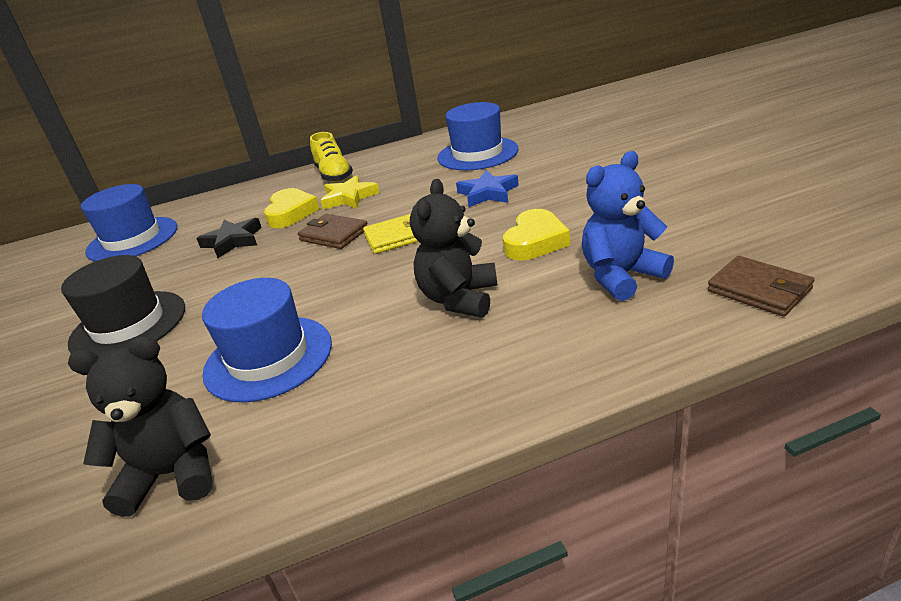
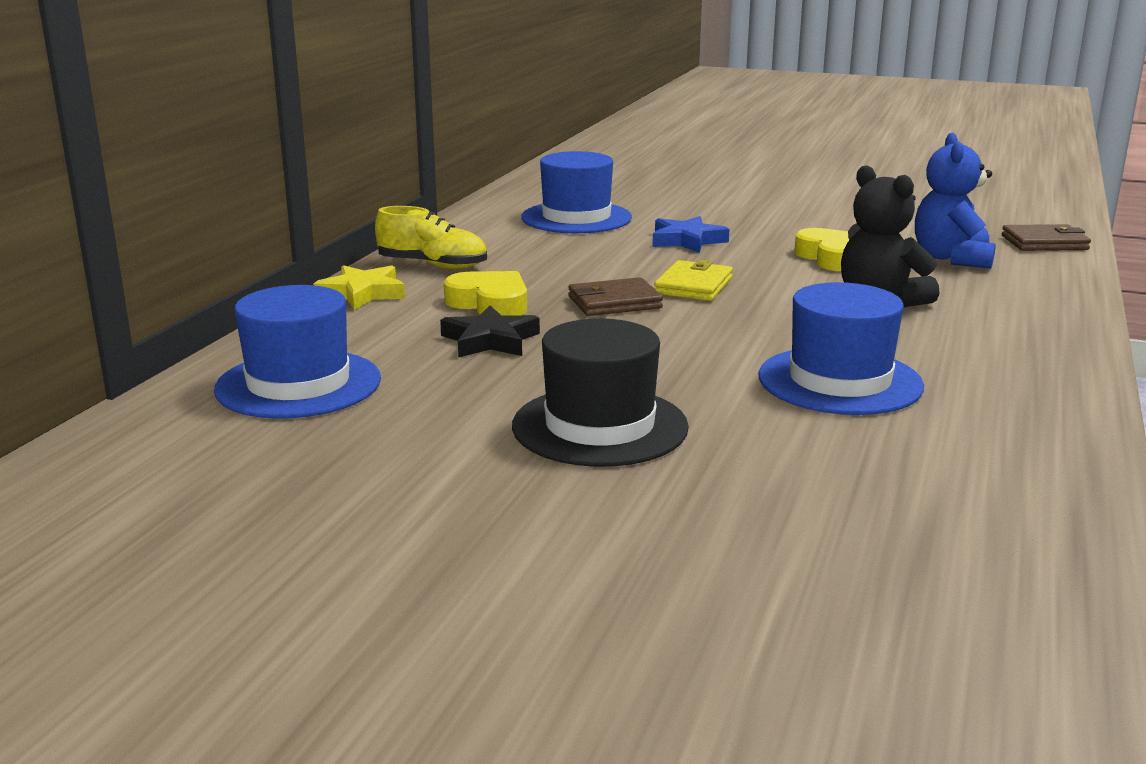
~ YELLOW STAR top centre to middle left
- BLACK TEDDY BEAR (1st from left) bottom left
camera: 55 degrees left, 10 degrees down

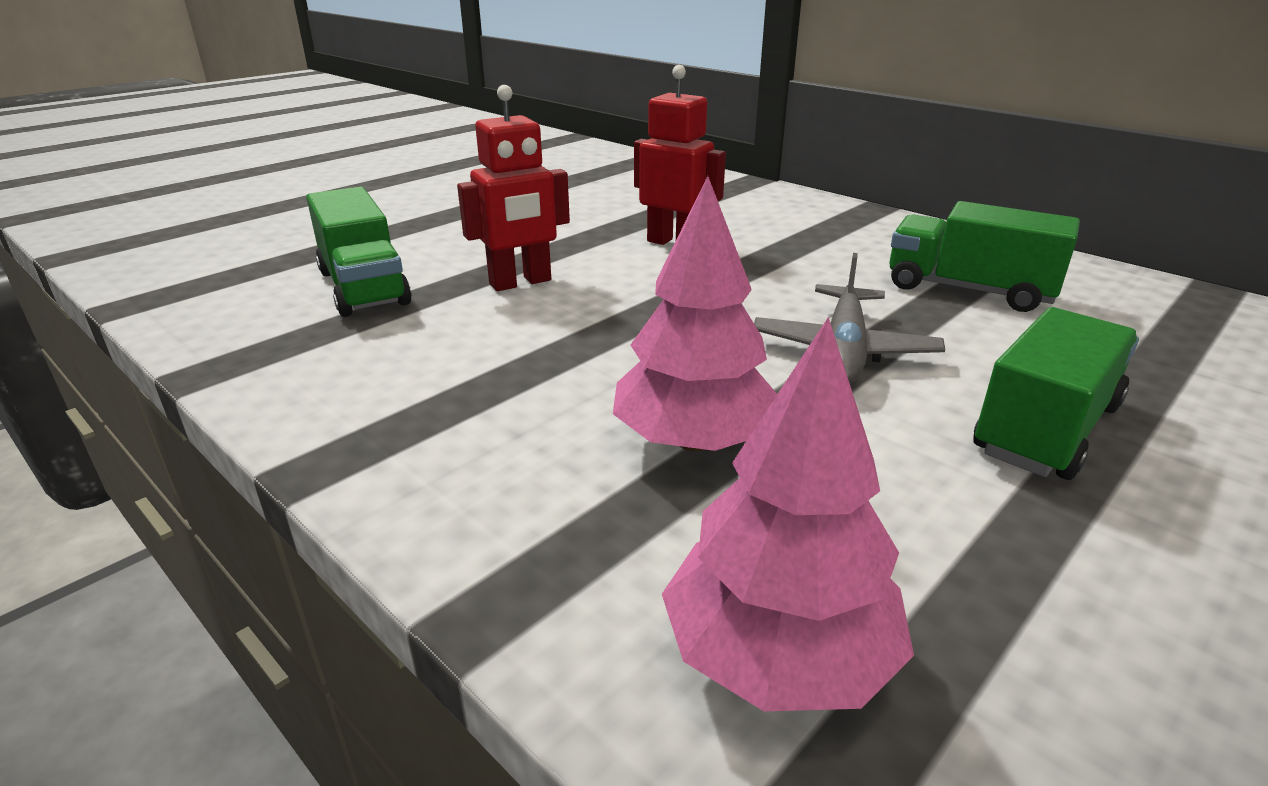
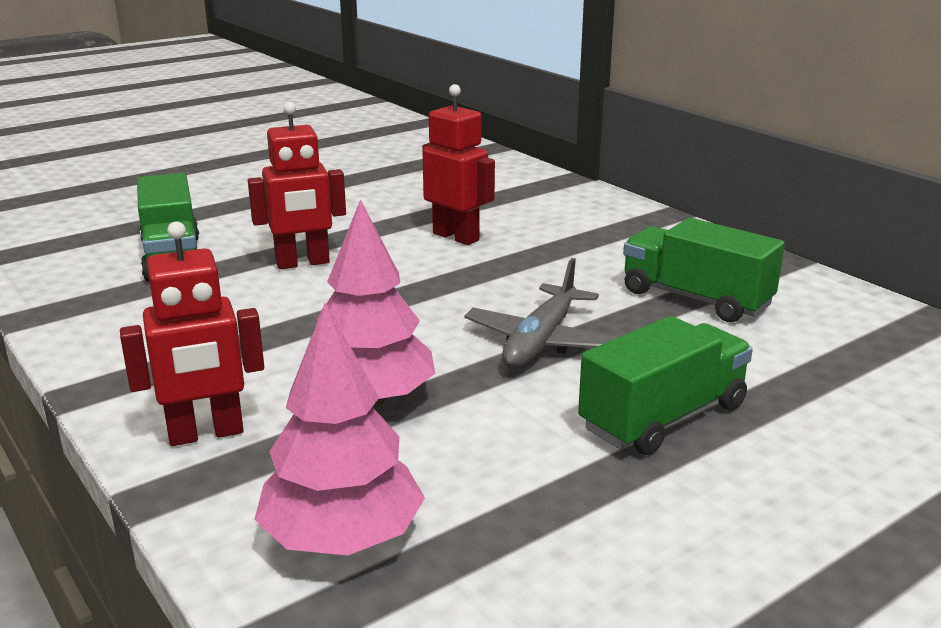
+ RED ROBOT (1st from left) middle left
camera: 10 degrees right, 5 degrees down

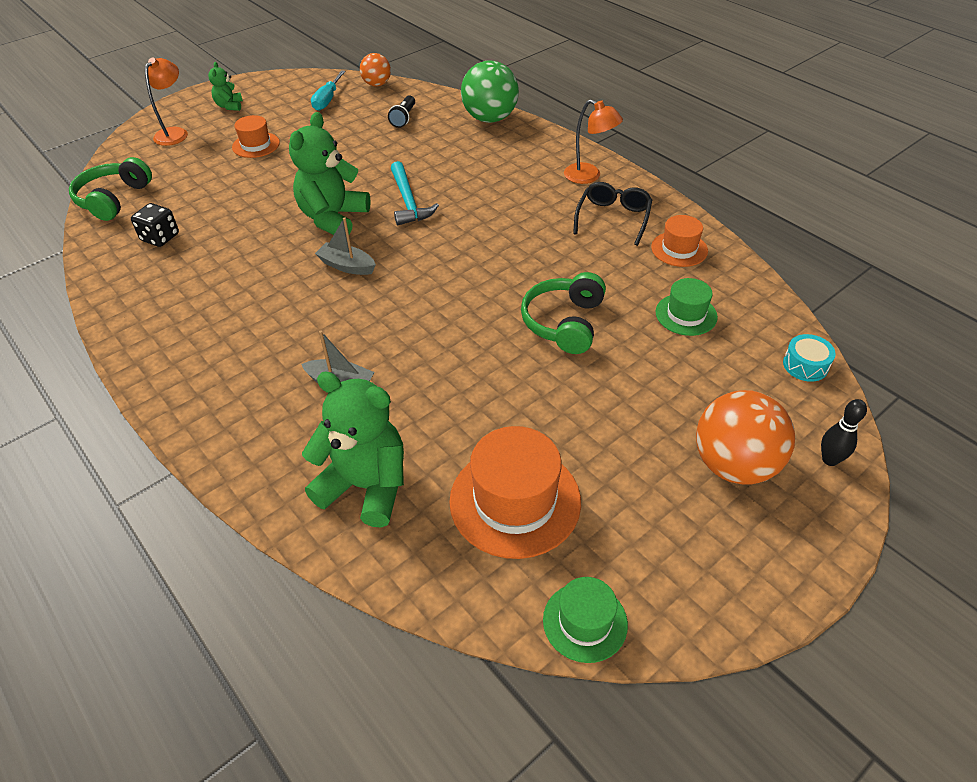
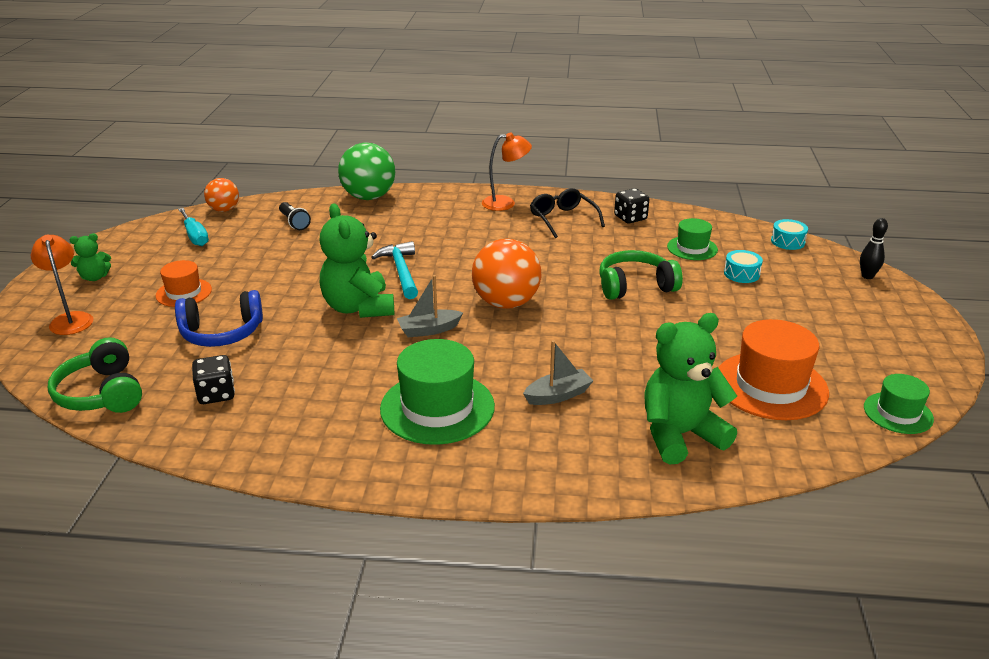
~ GREEN TEDDY BEAR (1st from left) top left = middle left 60 degrees counterclockwise
+ BLUE HEADPHONES middle left
~ TURQUOISE HAMMER top centre = centre 135 degrees counterclockwise
+ GREEN HAT (1st from left) centre
~ ORANGE BALL (2nd from left) middle right to centre
~ GREEN HEADPHONES (2nd from left) centre = centre 105 degrees clockwise
~ ORANGE HAT (3rd from left) top right to BLACK DICE (2nd from left) top centre
+ TURQUOISE DRUM (1st from left) middle right
camera: 45 degrees left, 15 degrees down

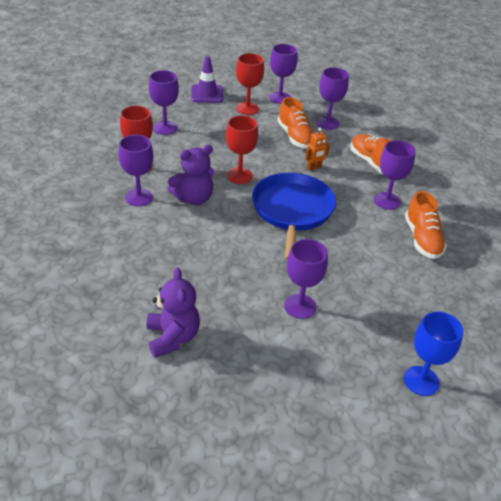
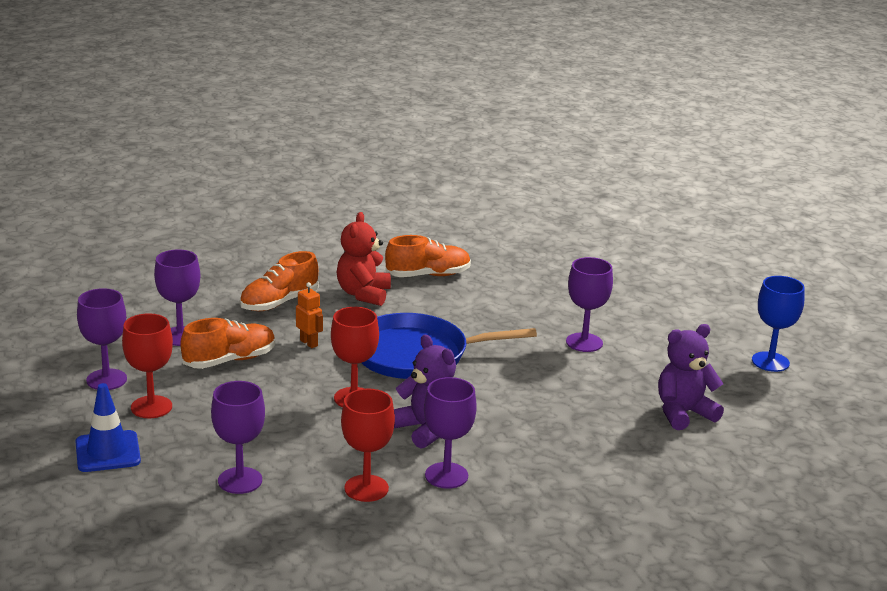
~ PURPLE TRAFFIC CONE top centre to BLUE TRAFFIC CONE bottom left
~ PURPLE GOBLET (6th from left) middle right to RED TEDDY BEAR centre
~ BLUE GOBLET bottom right to middle right
camera: 100 degrees left, 15 degrees down

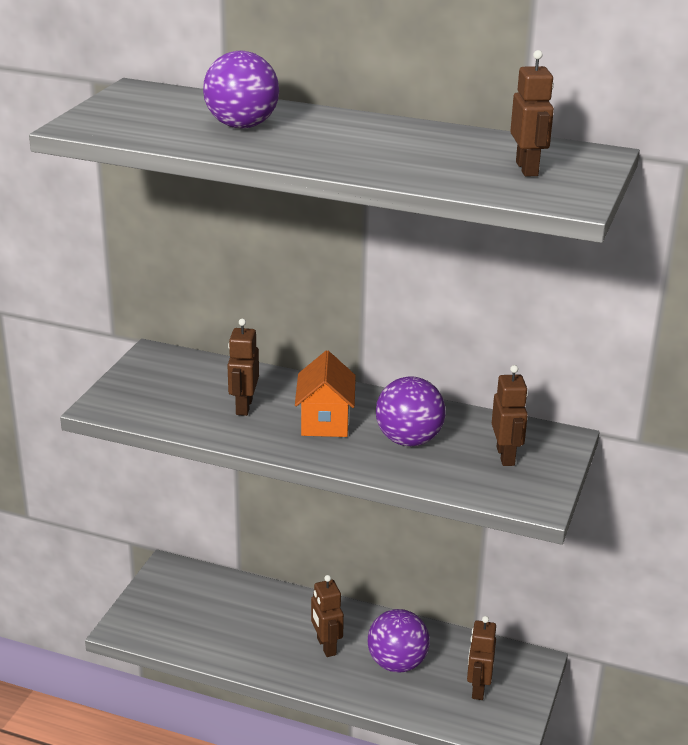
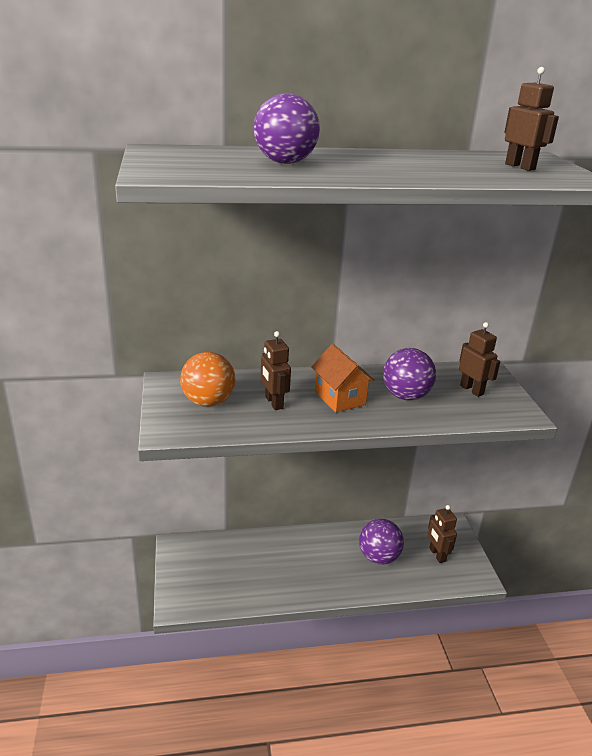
+ ORANGE BALL centre
- BROWN ROBOT (2nd from left) bottom centre
camera: 30 degrees left, 0 degrees up

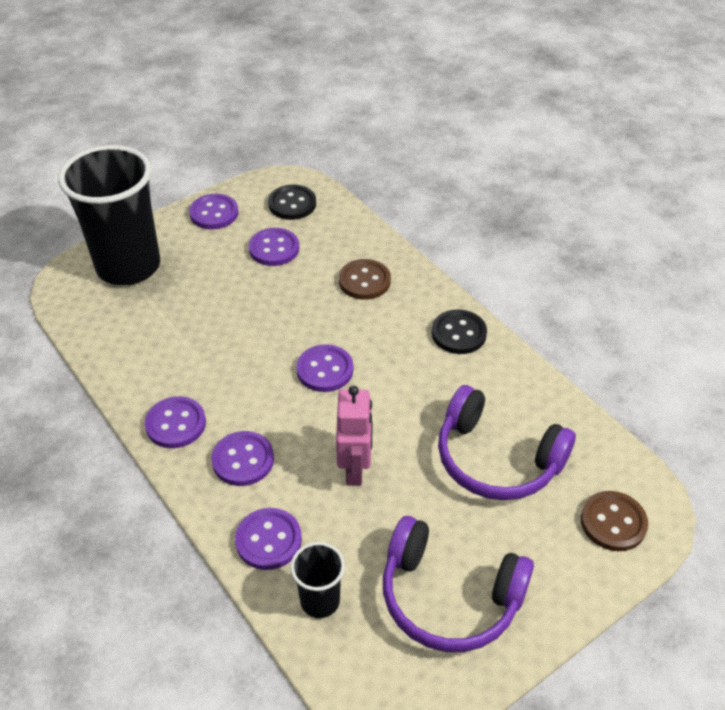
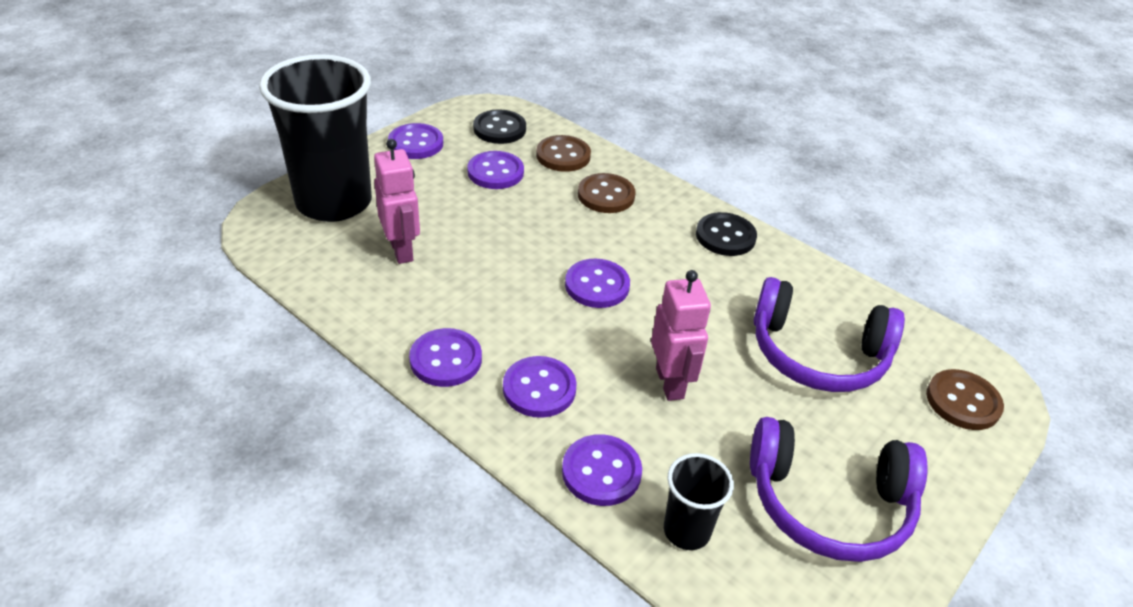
+ PINK ROBOT (1st from left) top centre
+ BROWN BUTTON (1st from left) top centre
camera: 15 degrees left, 5 degrees down

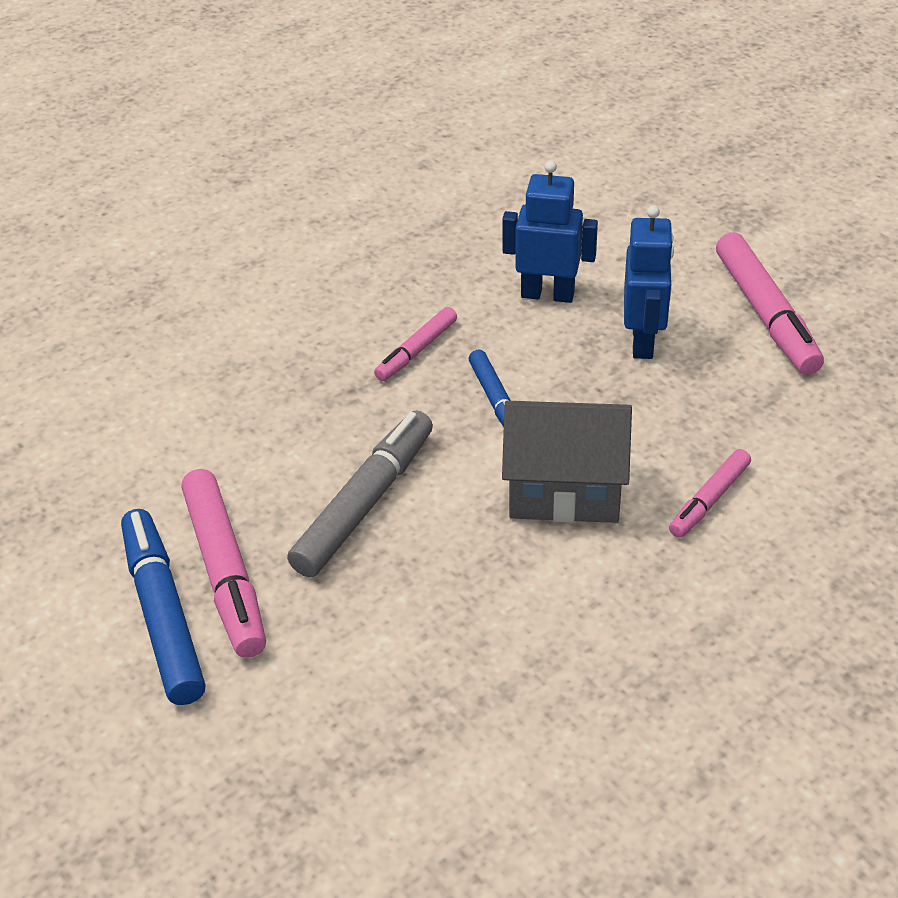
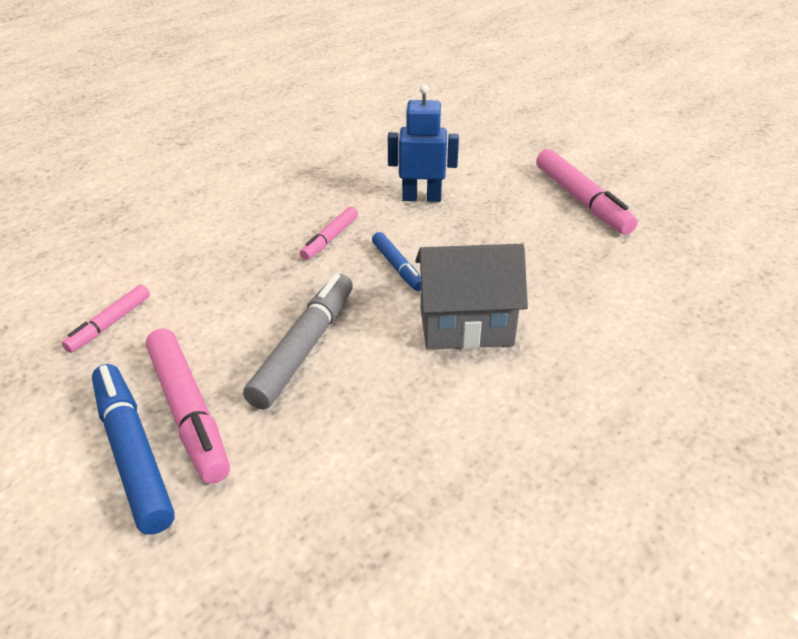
~ PINK MARKER (3rd from left in the first image) middle right to PINK MARKER (1st from left) middle left
- BLUE ROBOT (2nd from left) top right
camera: 10 degrees left, 5 degrees down

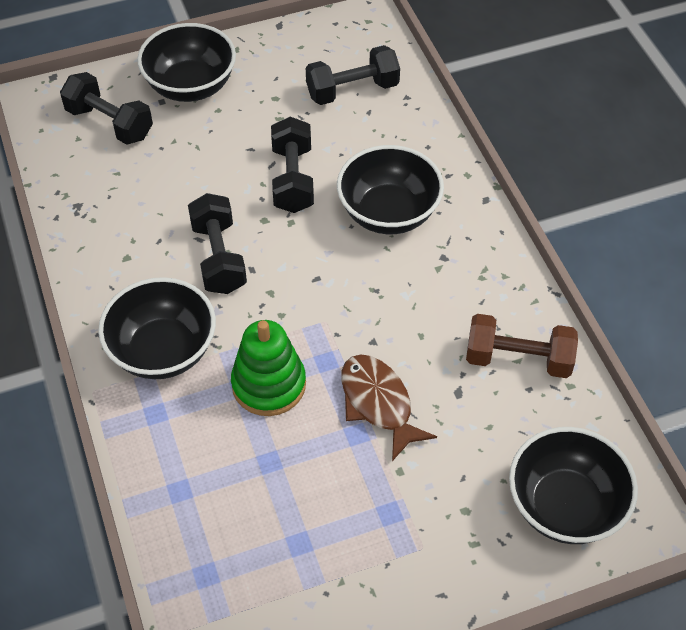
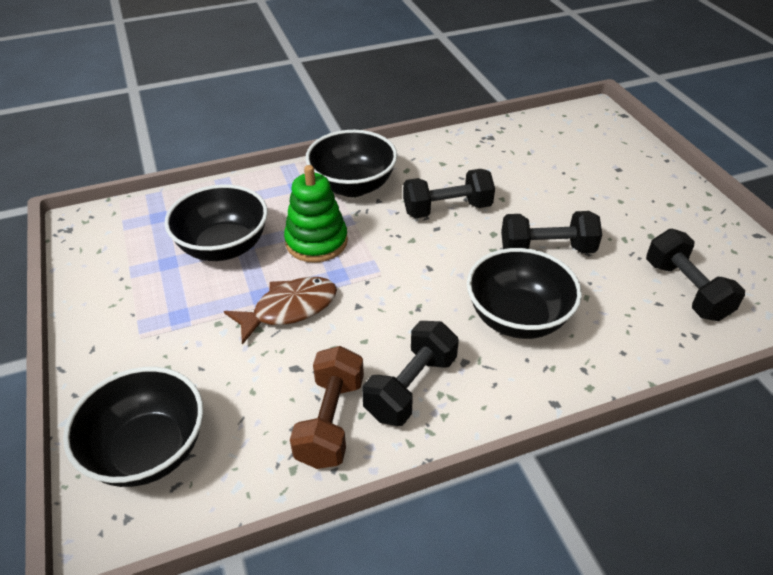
~ BLACK BOWL (2nd from left) top left to middle left
~ BLACK DUMBBELL (1st from left) top left to centre
camera: 90 degrees right, 10 degrees down

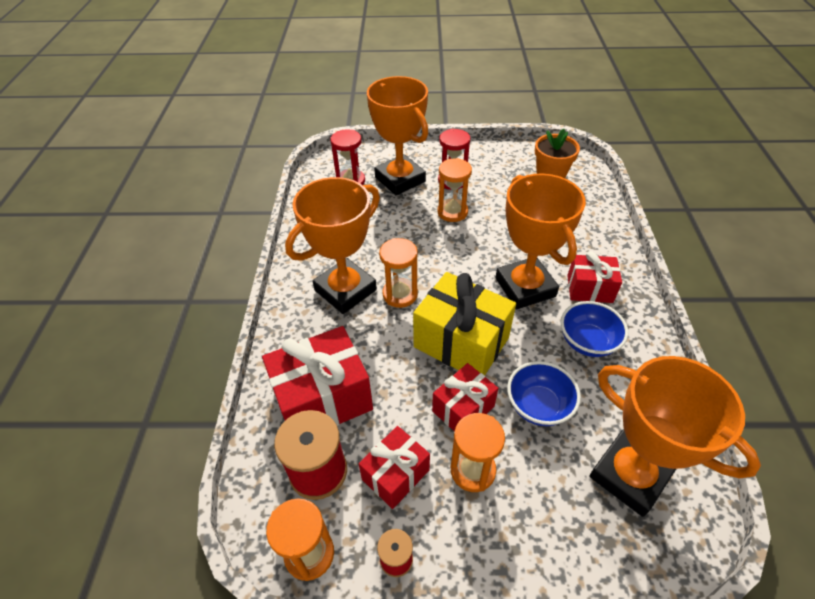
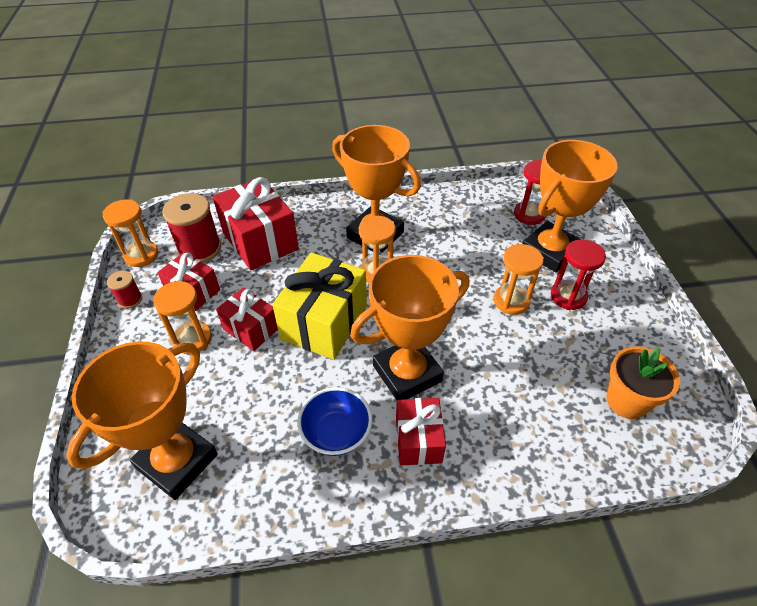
- BLUE BOWL (1st from left) middle right
camera: 80 degrees right, 0 degrees up

